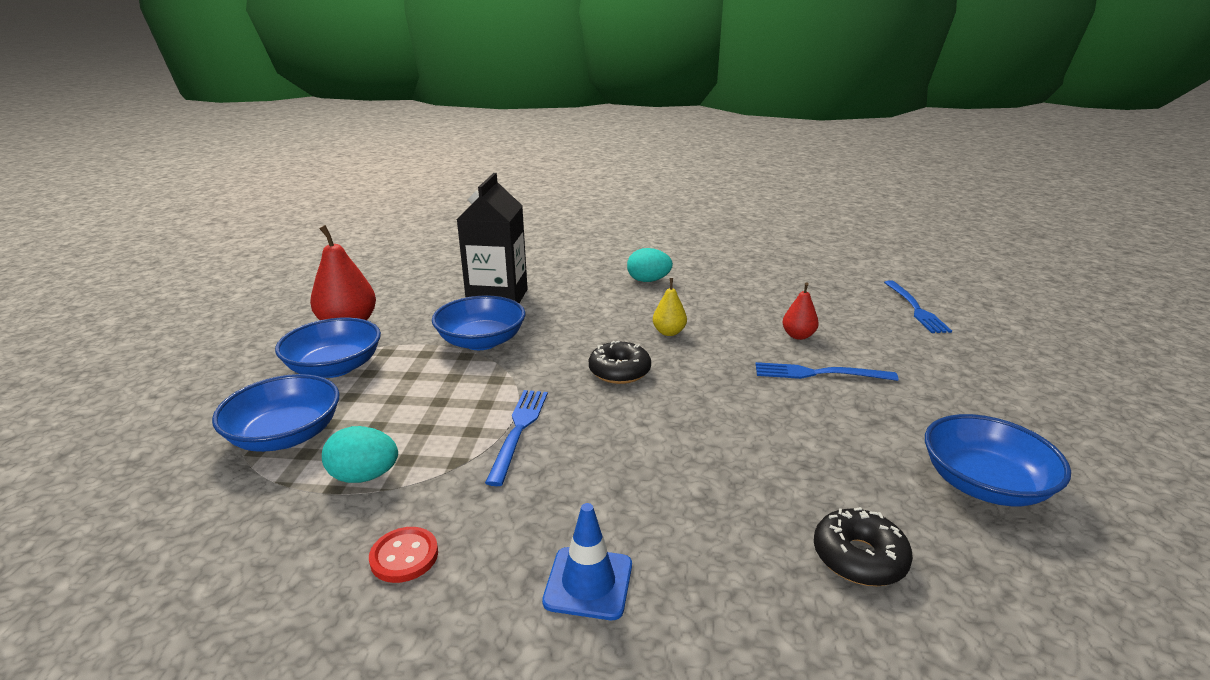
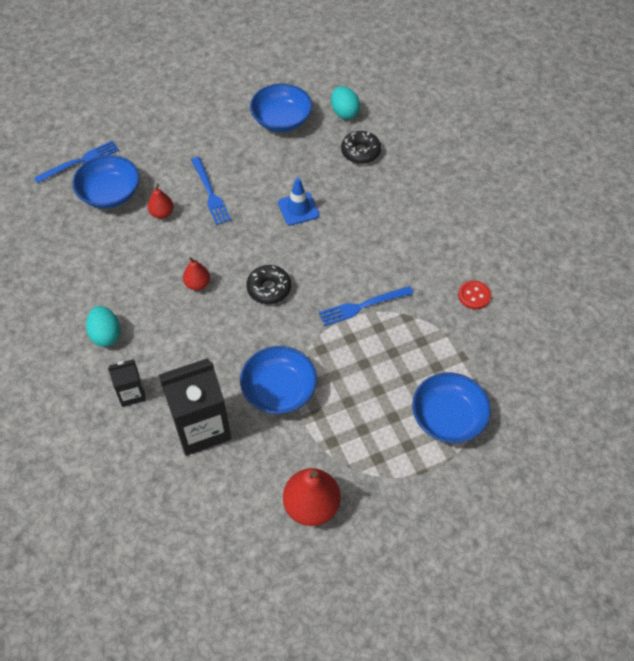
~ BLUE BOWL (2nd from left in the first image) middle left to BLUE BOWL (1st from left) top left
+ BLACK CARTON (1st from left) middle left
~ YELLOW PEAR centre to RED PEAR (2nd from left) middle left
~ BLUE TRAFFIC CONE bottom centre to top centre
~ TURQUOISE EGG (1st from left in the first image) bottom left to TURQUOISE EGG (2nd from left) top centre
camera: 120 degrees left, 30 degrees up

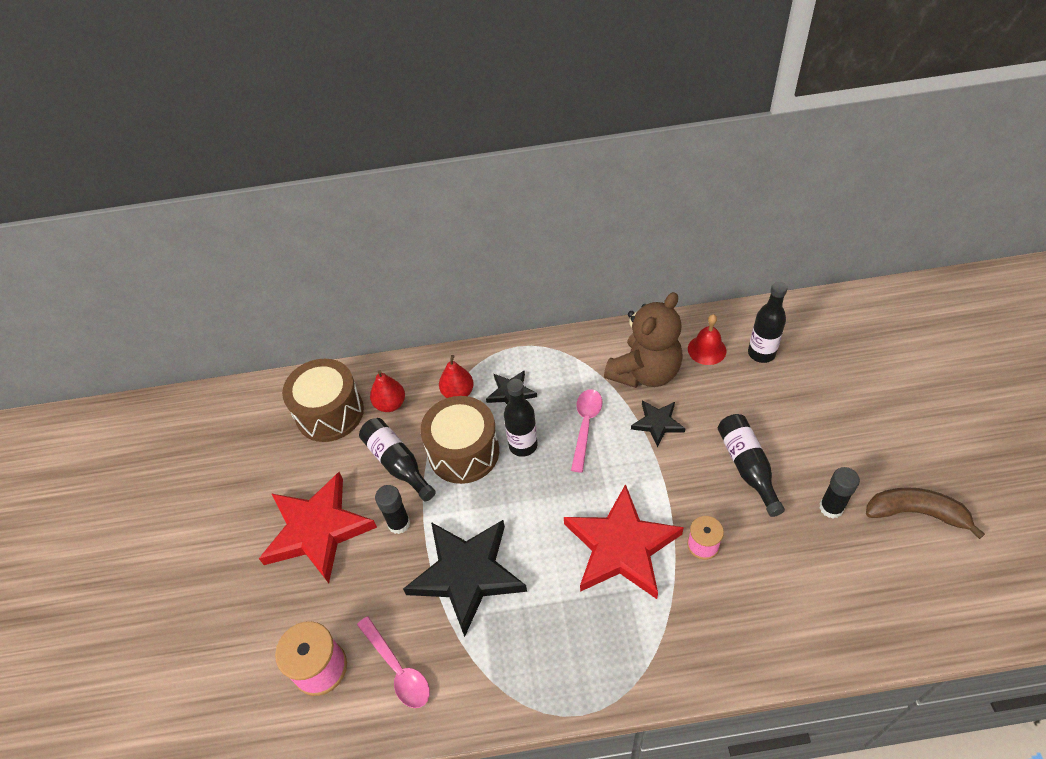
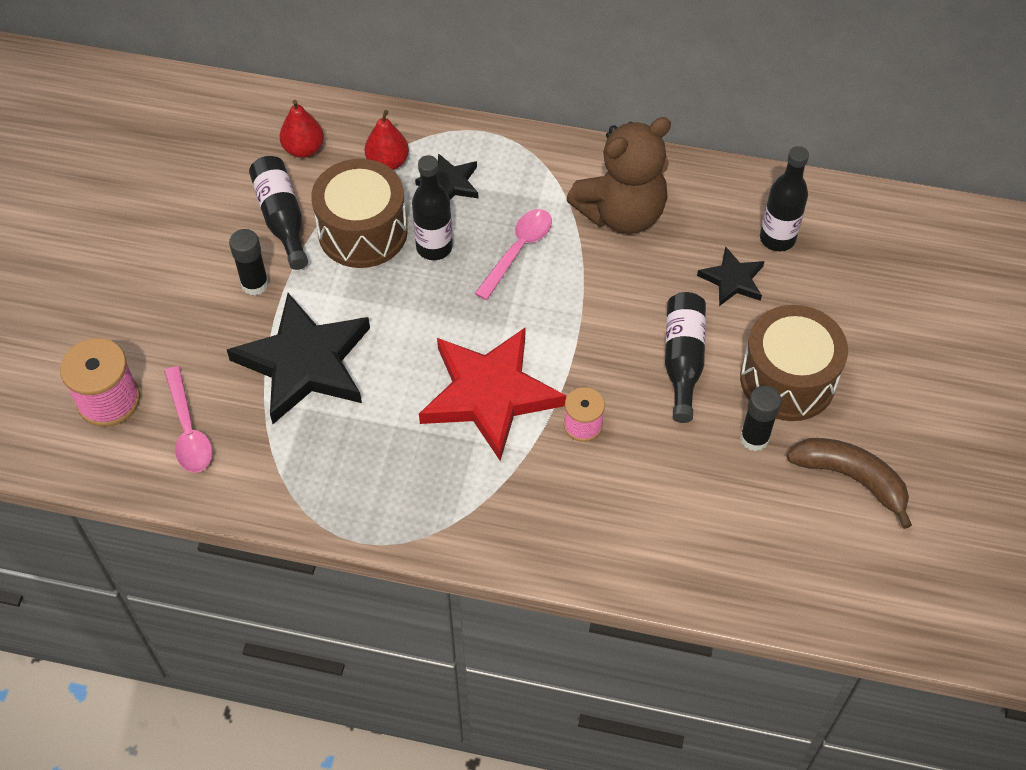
~ BLACK STAR (3rd from left) centre to middle right
~ BROWN DRUM (1st from left in the first image) middle left to BROWN DRUM (2nd from left) middle right
- RED STAR (1st from left) bottom left
- RED BELL middle right
camera: 15 degrees right, 5 degrees up

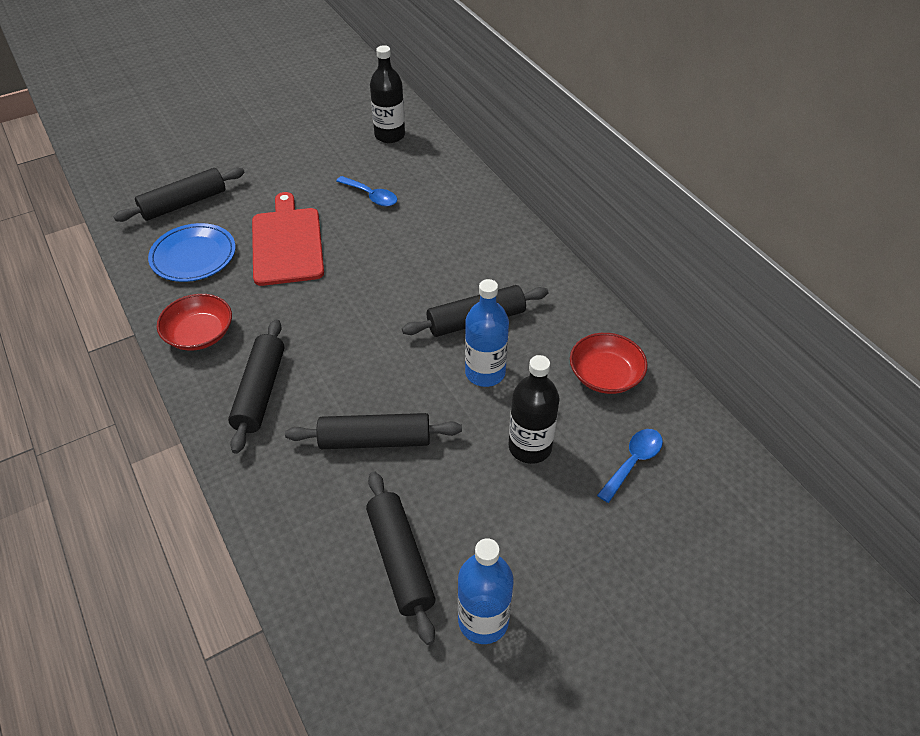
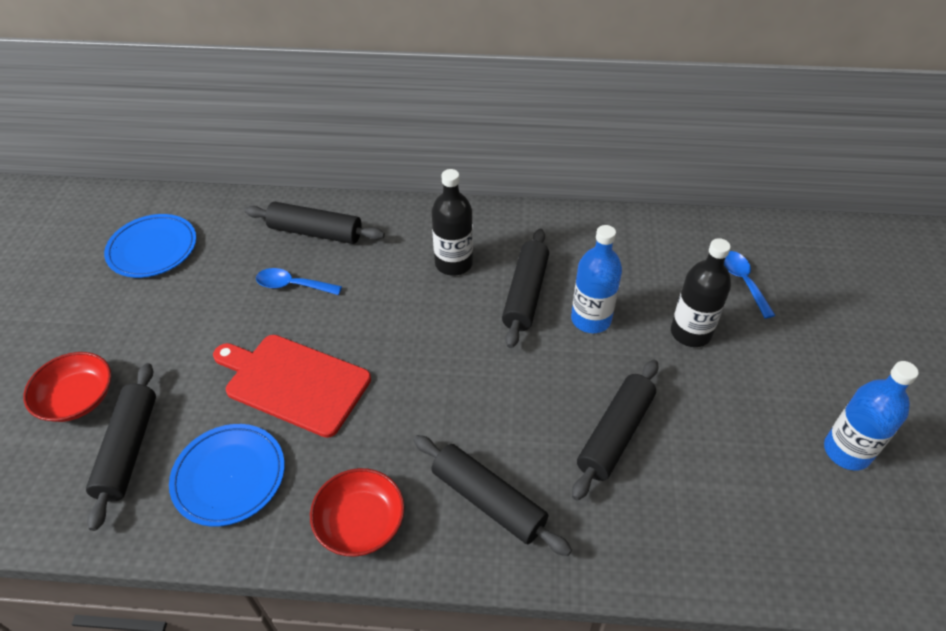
~ RED BOWL (2nd from left in the first image) centre to RED BOWL (1st from left) middle left
+ BLUE PLATE (1st from left) middle left
~ BLACK ROLLING PIN (4th from left in the first image) bottom centre to BLACK ROLLING PIN (2nd from left) middle left
~ BLUE SPOON (1st from left) top centre = middle left 150 degrees counterclockwise
~ BLACK BOTTLE (1st from left) top centre to centre
camera: 55 degrees left, 0 degrees up

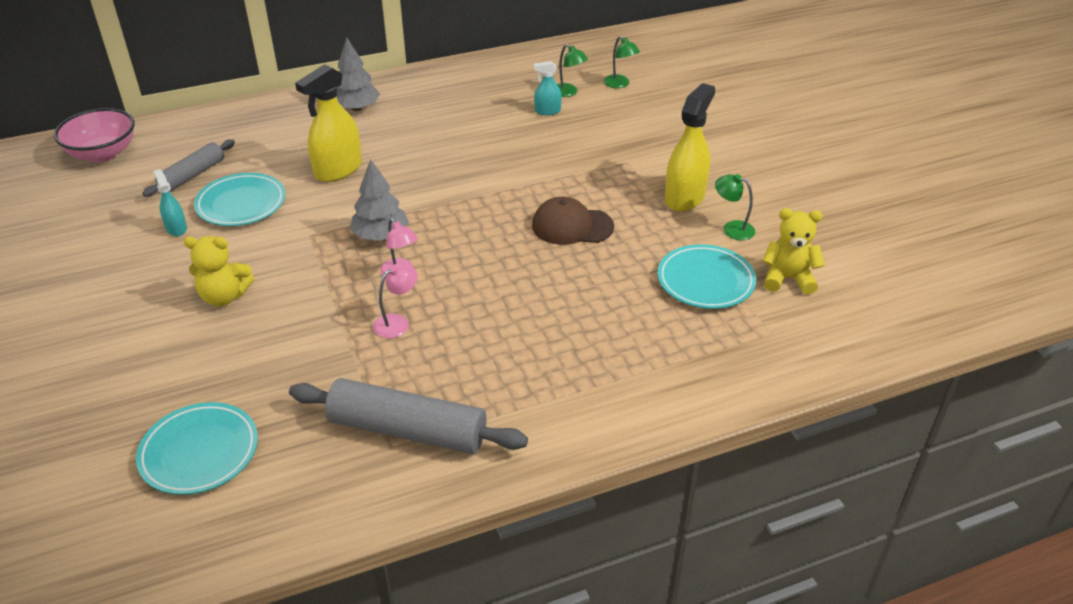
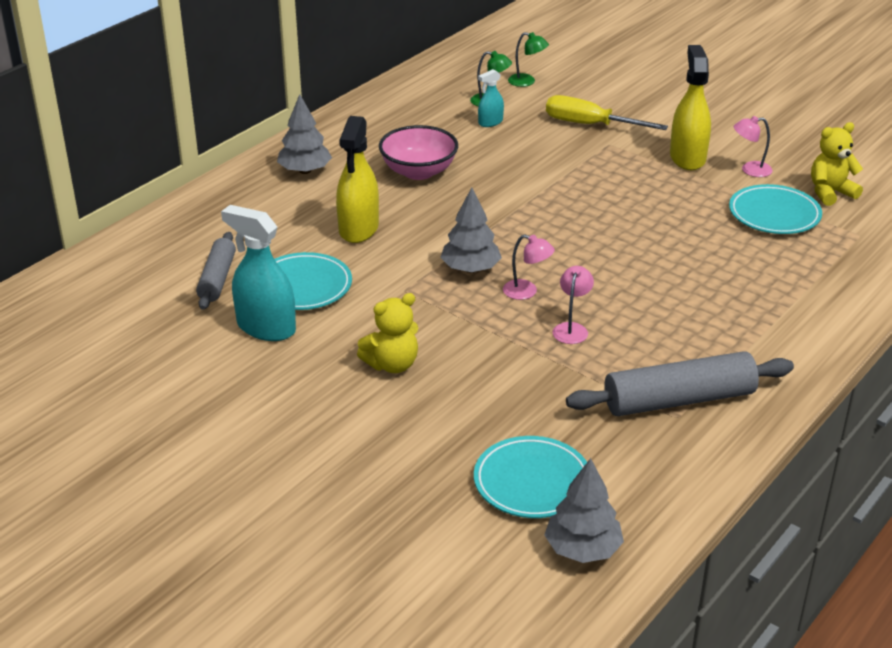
~ TURQUOISE SPRAY BOTTLE (1st from left) middle left = middle left x1.91
~ PINK BOWL top left to top centre
+ GREY TREE (3rd from left) bottom centre
+ YELLOW SCREWDRIVER top right
~ GREEN LAMP (3rd from left) middle right to PINK LAMP (3rd from left) top right
- BROWN CAP centre
camera: 30 degrees left, 5 degrees down

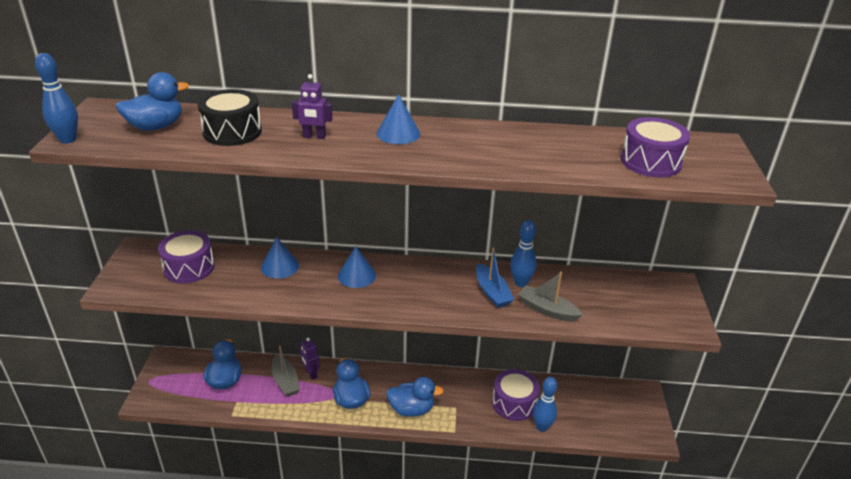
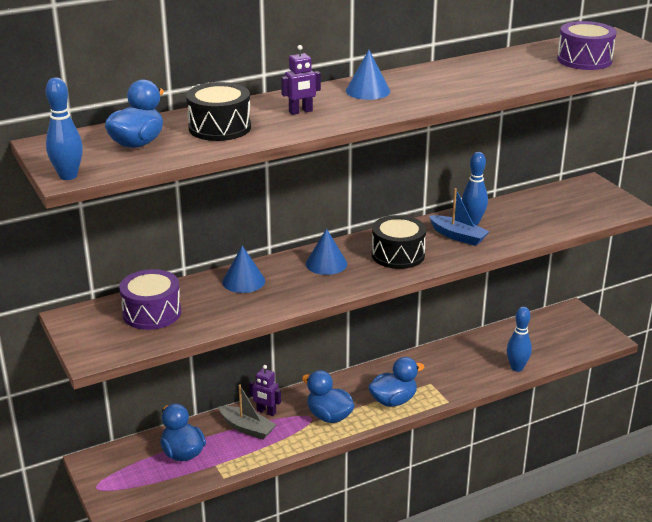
+ BLACK DRUM (2nd from left) centre
- PURPLE DRUM (2nd from left) bottom centre
- GREY BOAT (2nd from left) centre
camera: 30 degrees left, 5 degrees down

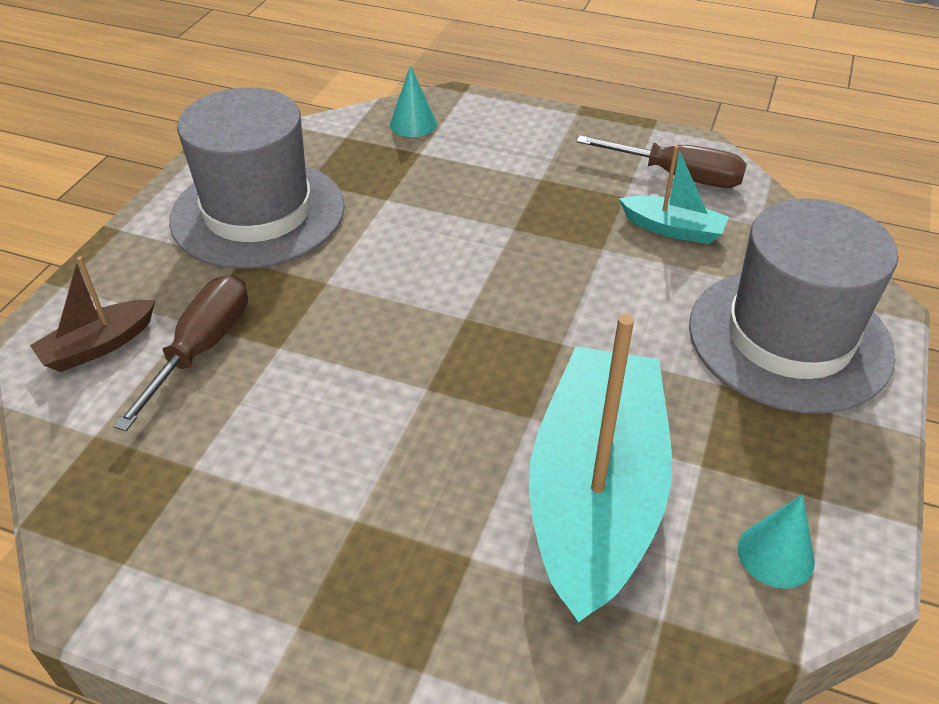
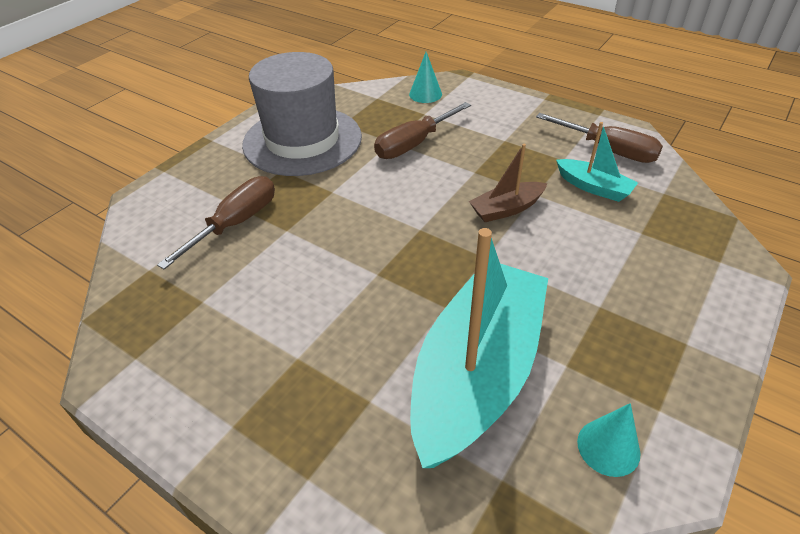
+ BROWN SCREWDRIVER (2nd from left) top centre
~ BROWN BOAT middle left to centre
- GREY HAT (2nd from left) middle right
camera: 15 degrees right, 0 degrees up

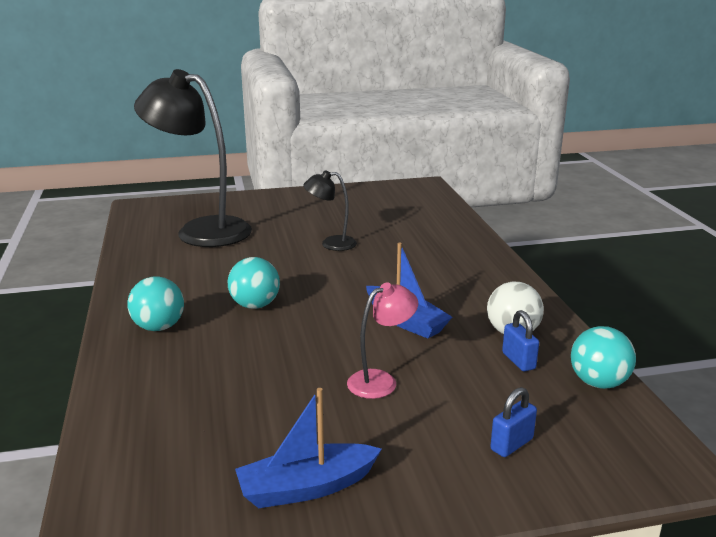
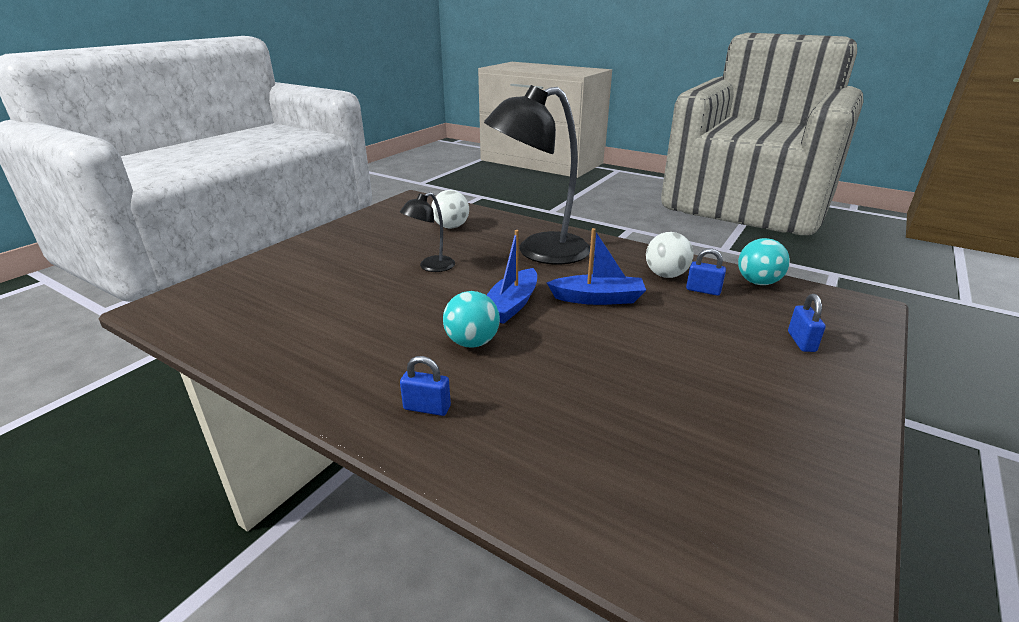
~ TURQUOISE BALL (1st from left) middle left to BLUE PADLOCK (1st from left) centre
+ WHITE BALL (1st from left) centre
~ BLACK LAMP (1st from left in the first image) top left to BLACK LAMP (2nd from left) top centre
~ BLUE BOAT (1st from left) bottom centre to centre
- PINK LAMP centre
camera: 45 degrees left, 5 degrees up

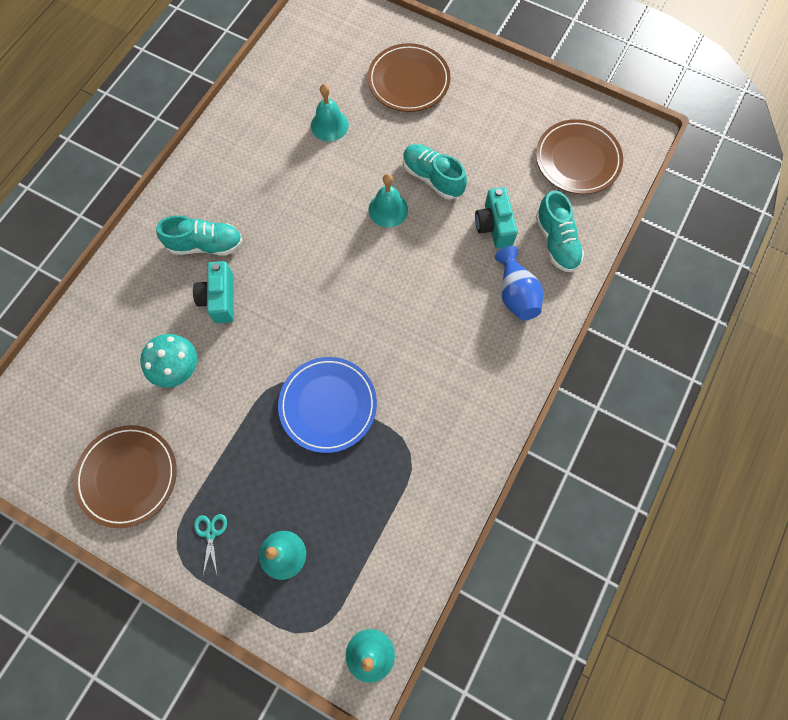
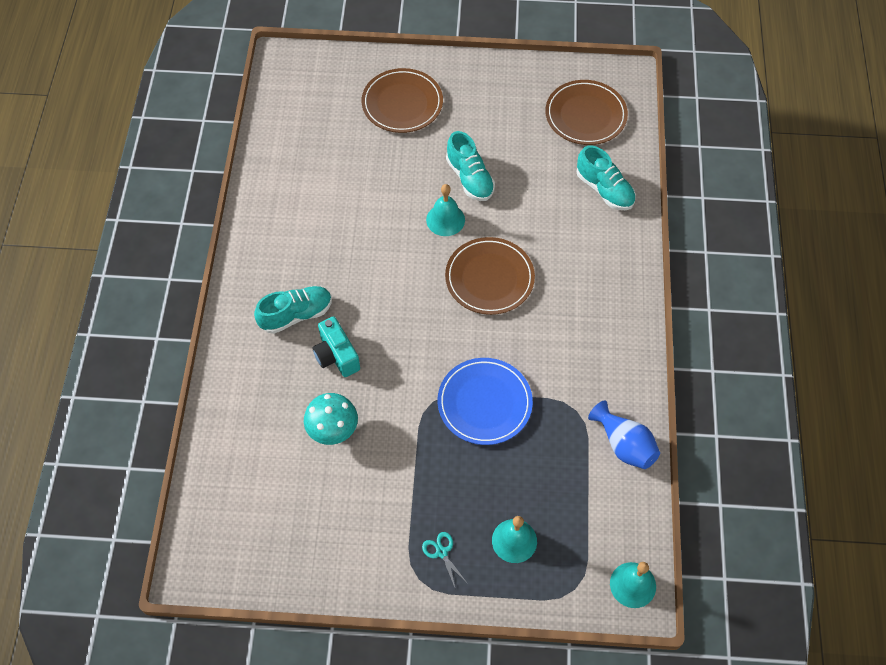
~ BROWN PLATE (1st from left in the first image) middle left to BROWN PLATE (2nd from left) centre
~ TURQUOISE SHOE (2nd from left) top centre = top centre 135 degrees counterclockwise
~ BLUE VASE centre to middle right
- TURQUOISE BELL (2nd from left) top centre
- TURQUOISE CAMERA (2nd from left) top centre
camera: 25 degrees left, 10 degrees down

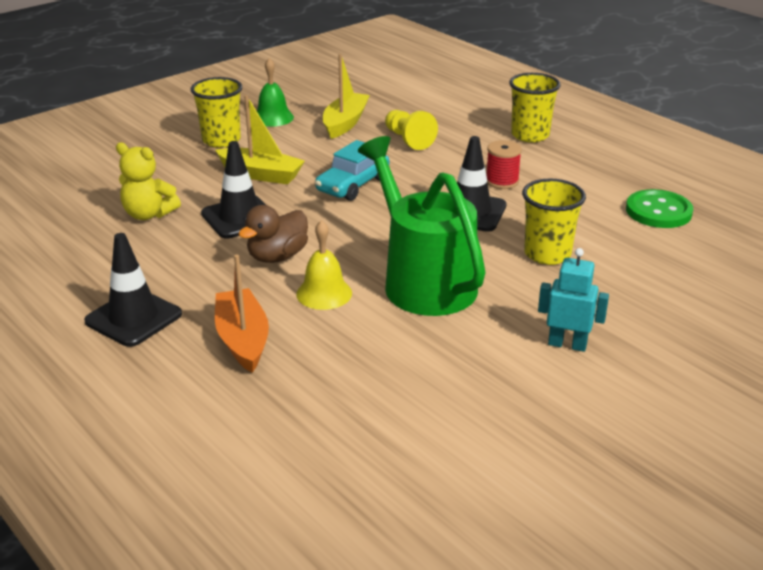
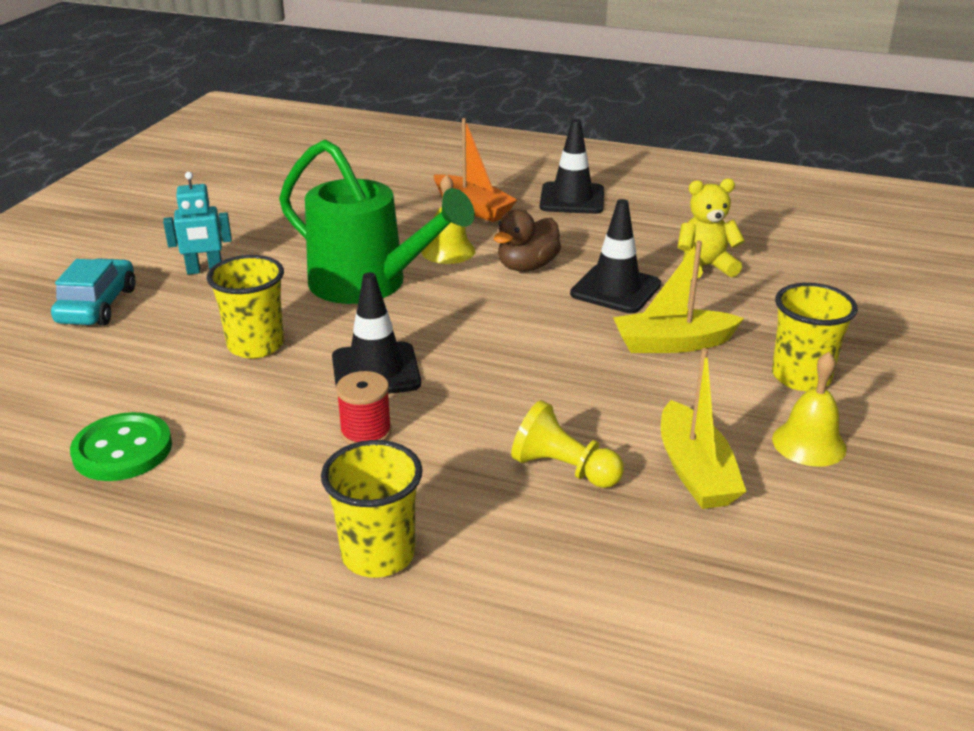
~ TURQUOISE CAR top centre to middle left
~ BROWN DUCK centre = top centre 150 degrees counterclockwise
~ GREEN BELL top centre to YELLOW BELL (2nd from left) middle right
camera: 150 degrees right, 0 degrees up

